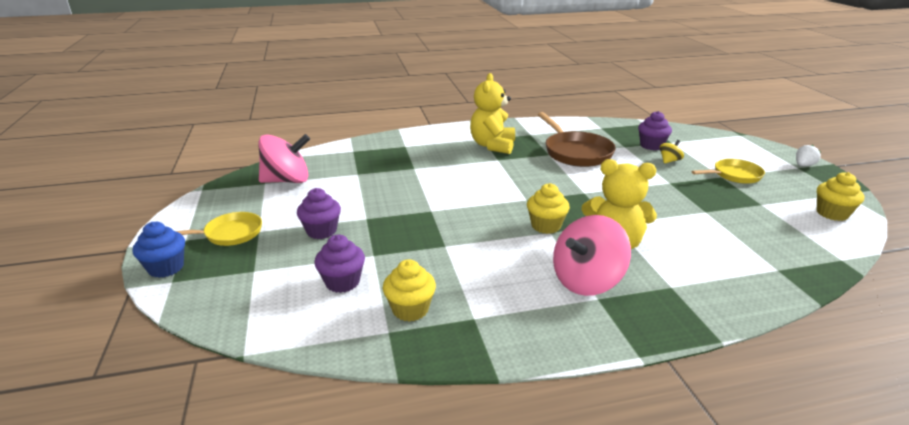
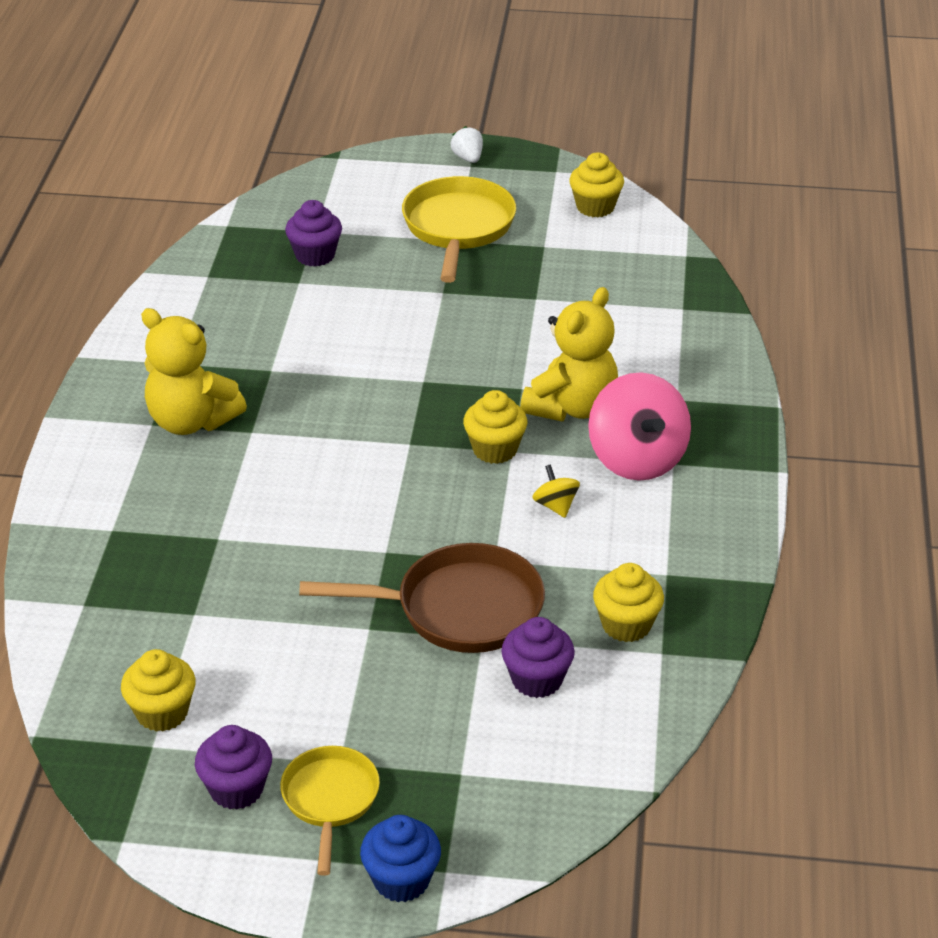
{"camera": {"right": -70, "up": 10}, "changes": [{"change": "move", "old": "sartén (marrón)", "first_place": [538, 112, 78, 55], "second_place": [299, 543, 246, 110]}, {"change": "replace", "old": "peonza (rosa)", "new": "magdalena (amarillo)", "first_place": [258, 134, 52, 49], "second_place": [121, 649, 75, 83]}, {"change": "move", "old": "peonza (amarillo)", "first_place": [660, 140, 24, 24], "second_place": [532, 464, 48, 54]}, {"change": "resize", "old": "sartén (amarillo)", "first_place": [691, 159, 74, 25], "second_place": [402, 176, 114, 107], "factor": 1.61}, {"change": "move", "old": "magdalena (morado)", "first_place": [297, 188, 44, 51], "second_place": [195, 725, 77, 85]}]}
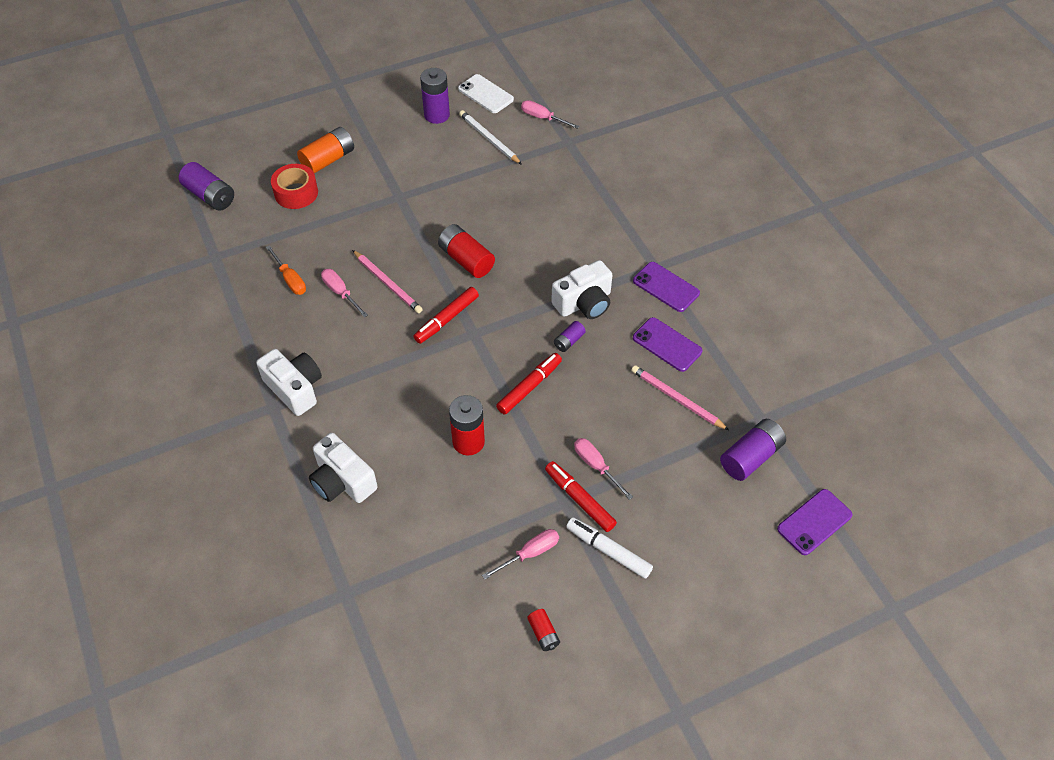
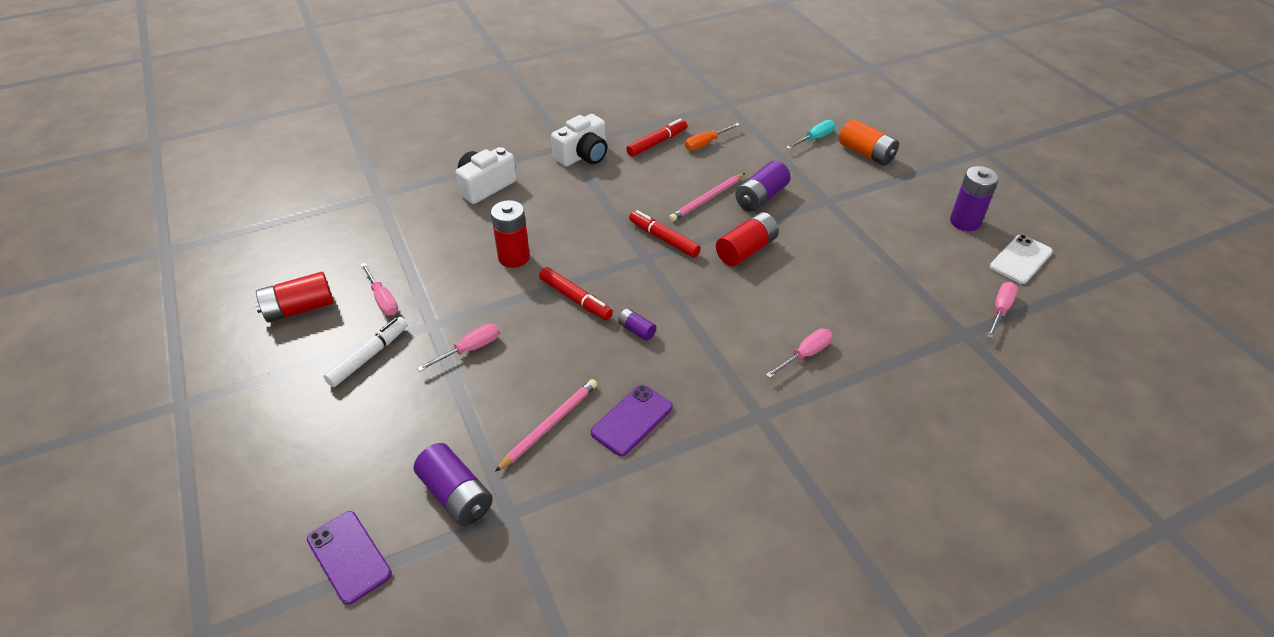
{"camera": {"right": 90, "up": -10}, "changes": [{"change": "delete", "old": "lápiz (blanco)", "first_place": [459, 110, 63, 55]}, {"change": "move", "old": "pila (morado)", "first_place": [179, 162, 55, 49], "second_place": [735, 160, 56, 52]}, {"change": "replace", "old": "cinta adhesiva (rojo)", "new": "destornillador (turquesa)", "first_place": [271, 164, 47, 45], "second_place": [786, 120, 49, 29]}, {"change": "delete", "old": "cámara (blanco)", "first_place": [551, 260, 62, 59]}, {"change": "delete", "old": "móvil (morado)", "first_place": [633, 262, 67, 50]}, {"change": "move", "old": "destornillador (rosa)", "first_place": [321, 269, 47, 49], "second_place": [766, 329, 66, 49]}, {"change": "move", "old": "rotulador (rojo)", "first_place": [545, 461, 72, 71], "second_place": [626, 119, 61, 38]}, {"change": "resize", "old": "pila (rojo)", "first_place": [527, 609, 33, 42], "second_place": [255, 272, 79, 51], "factor": 1.87}]}
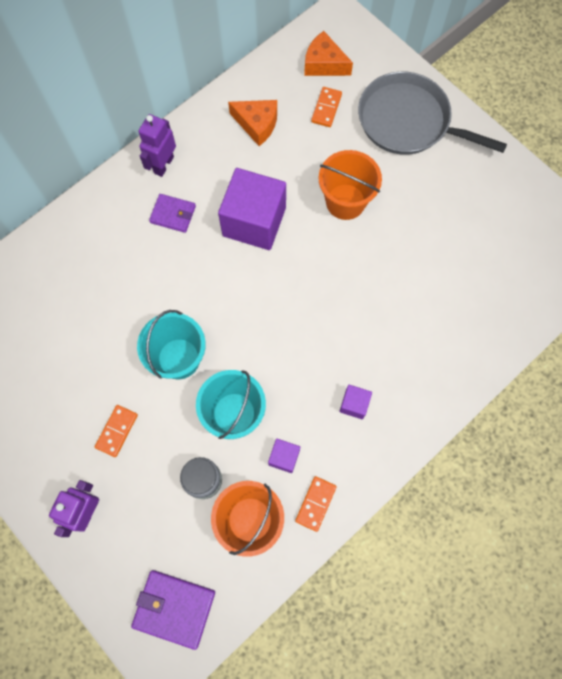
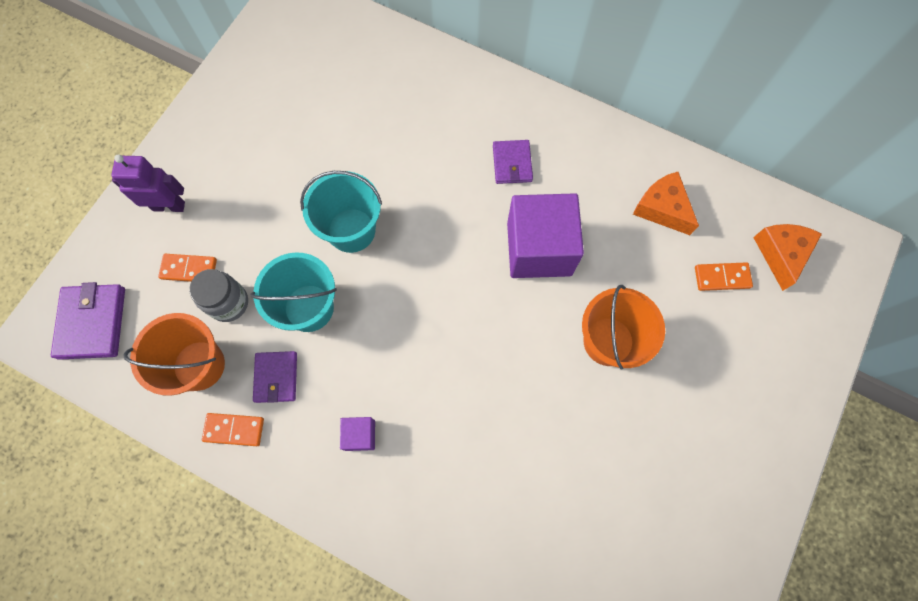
{"camera": {"right": 70, "up": 0}, "changes": [{"change": "delete", "old": "sartén (gris)", "first_place": [358, 71, 149, 84]}, {"change": "rotate", "old": "queso (naranja)", "first_place": [228, 100, 49, 46], "second_place": [633, 172, 66, 63], "degrees": 135}, {"change": "delete", "old": "robot (morado)", "first_place": [138, 114, 38, 63]}, {"change": "move", "old": "ficha de dominó (naranja)", "first_place": [95, 405, 43, 52], "second_place": [158, 254, 59, 28]}, {"change": "replace", "old": "cubo (morado)", "new": "cartera (morado)", "first_place": [268, 438, 32, 35], "second_place": [253, 351, 44, 52]}]}
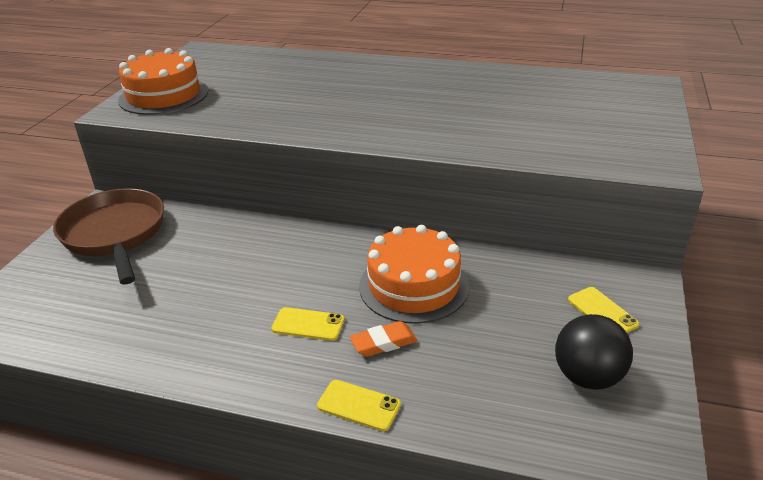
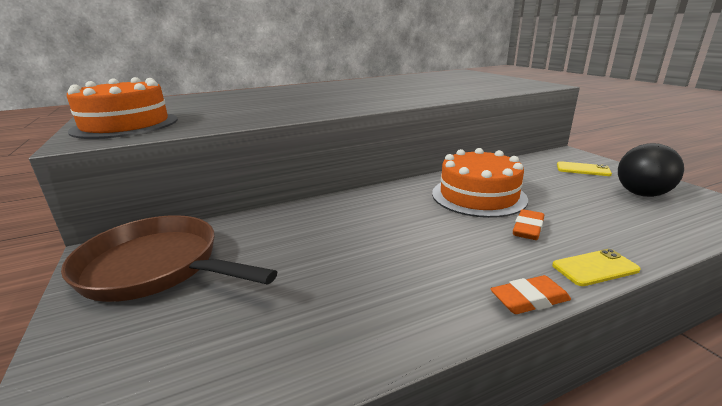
{"camera": {"right": -40, "up": -10}, "changes": [{"change": "delete", "old": "móvil (amarillo)", "first_place": [271, 307, 74, 34]}, {"change": "insert", "new": "goma de borrar (naranja)", "second_place": [490, 275, 81, 39]}]}
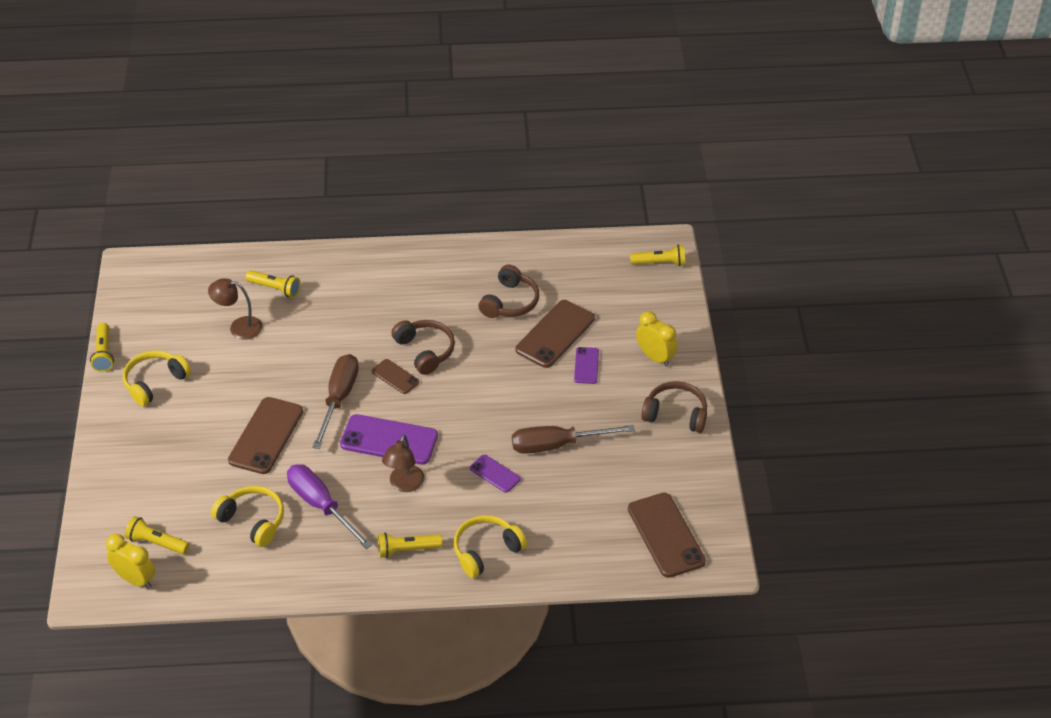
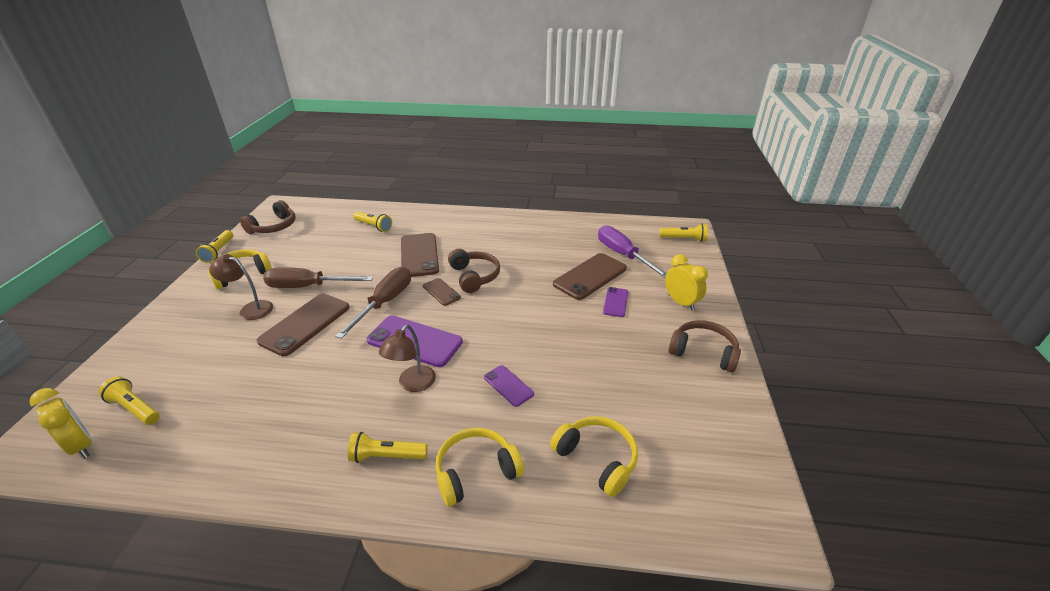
{"camera": {"right": 10, "up": -10}, "changes": [{"change": "move", "old": "auriculares (marrón)", "first_place": [478, 265, 61, 53], "second_place": [240, 200, 55, 34]}, {"change": "move", "old": "lámpara (marrón)", "first_place": [208, 278, 55, 62], "second_place": [209, 254, 64, 66]}, {"change": "move", "old": "destornillador (marrón)", "first_place": [512, 425, 123, 29], "second_place": [263, 267, 110, 21]}, {"change": "move", "old": "destornillador (morado)", "first_place": [287, 465, 86, 84], "second_place": [598, 225, 69, 53]}, {"change": "move", "old": "auriculares (amarillo)", "first_place": [211, 486, 73, 61], "second_place": [550, 416, 88, 81]}, {"change": "move", "old": "móvil (marrón)", "first_place": [628, 493, 78, 85], "second_place": [401, 233, 38, 44]}]}
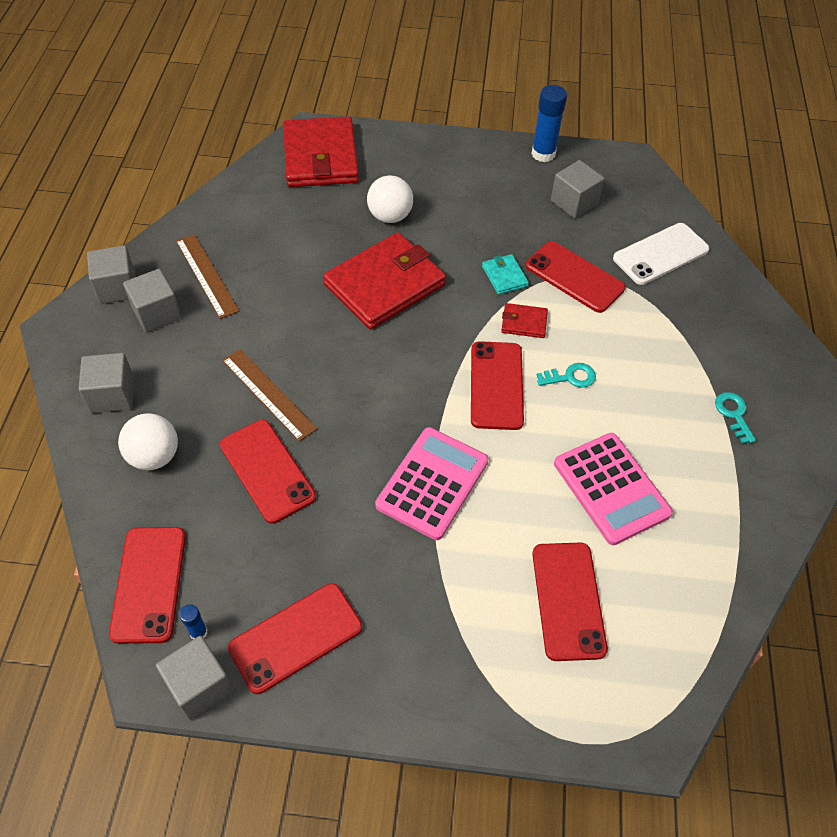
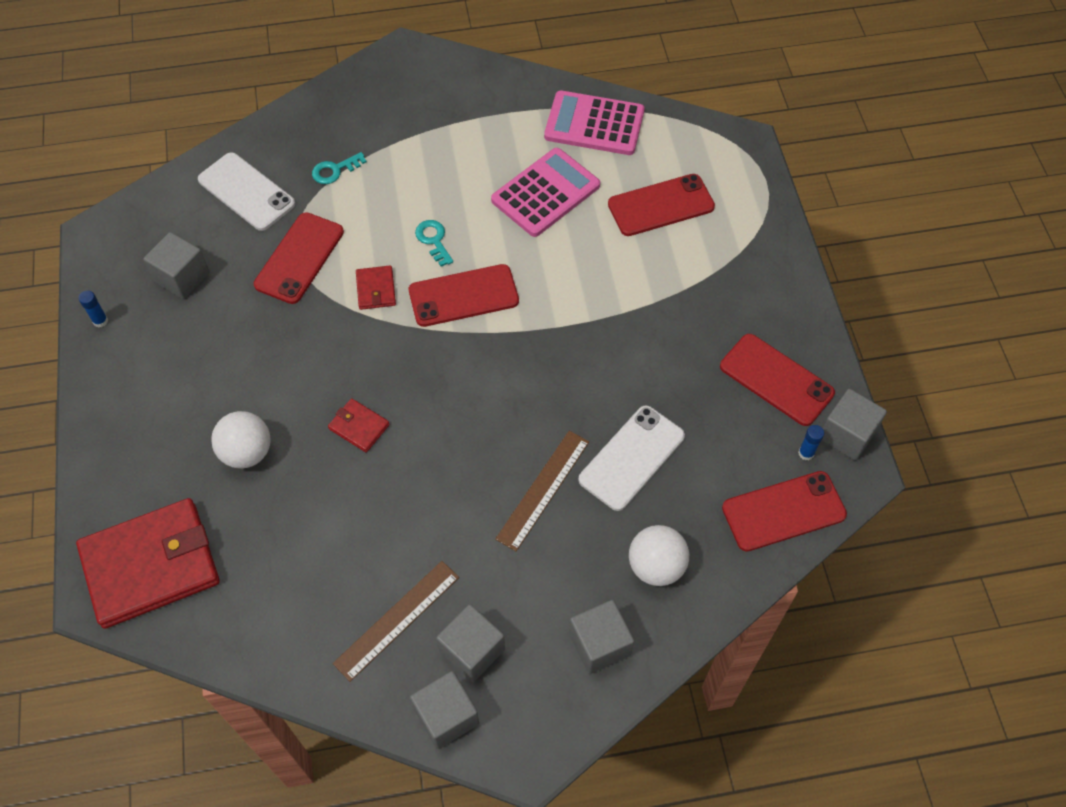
{"camera": {"right": -105, "up": 5}, "changes": [{"change": "resize", "old": "barra de pegamento (azul)", "first_place": [531, 85, 36, 77], "second_place": [79, 290, 29, 38], "factor": 0.5}, {"change": "resize", "old": "cartera (rojo)", "first_place": [323, 232, 123, 98], "second_place": [328, 398, 62, 54], "factor": 0.43}, {"change": "delete", "old": "cartera (turquesa)", "first_place": [482, 254, 47, 41]}, {"change": "move", "old": "llave (turquesa)", "first_place": [715, 392, 41, 52], "second_place": [312, 152, 55, 32]}, {"change": "recolor", "old": "móvil (rojo)", "new": "móvil (blanco)", "first_place": [220, 420, 96, 104], "second_place": [578, 405, 107, 106]}, {"change": "move", "old": "calculadora (rosa)", "first_place": [375, 427, 113, 113], "second_place": [544, 90, 101, 65]}]}
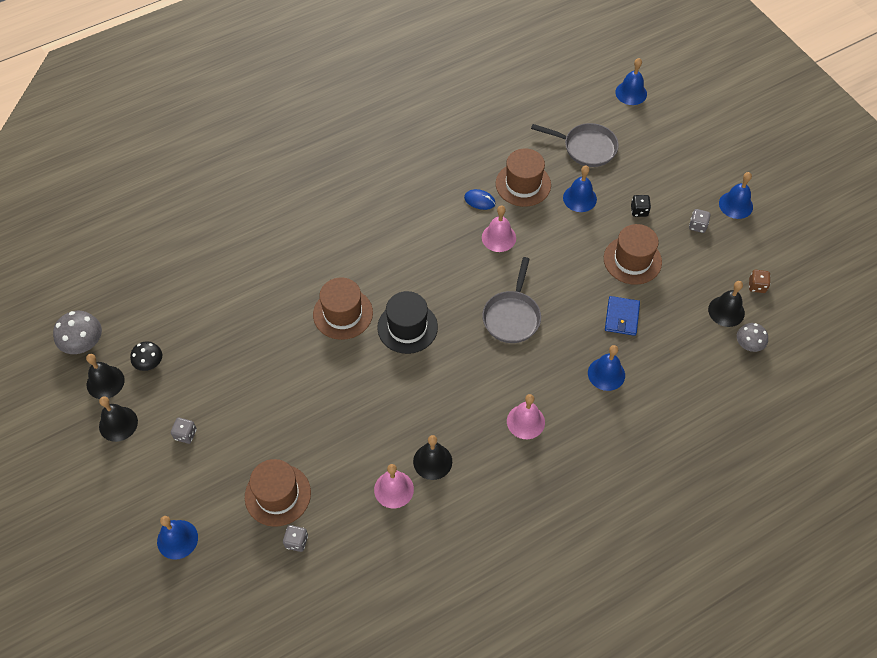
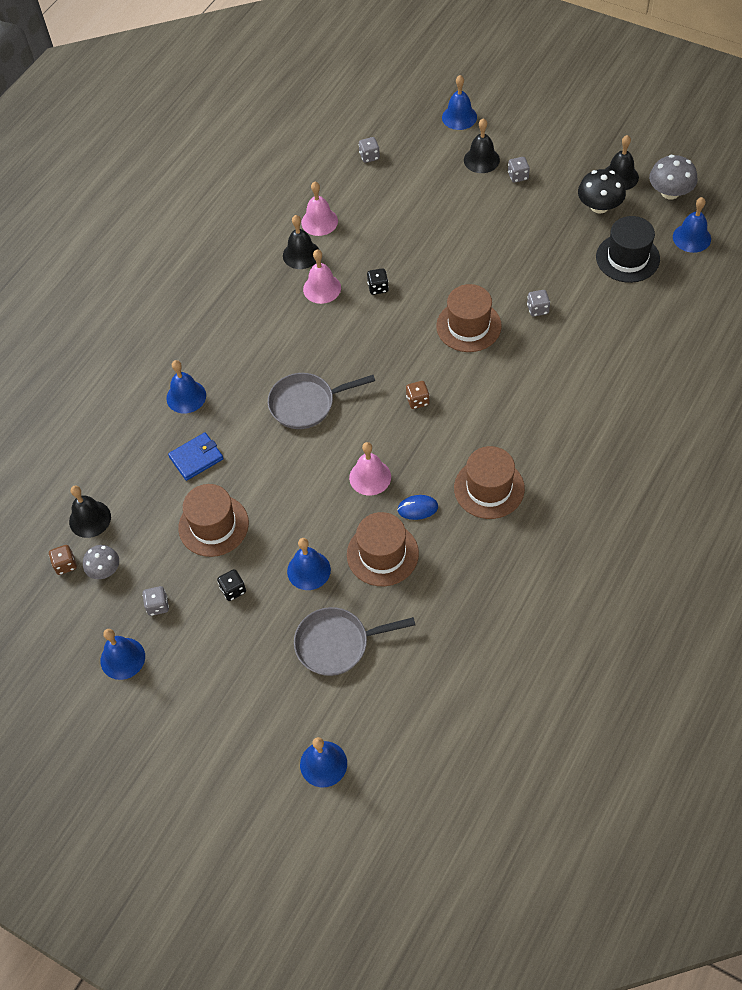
{"camera": {"right": 155, "up": 0}, "changes": [{"change": "rotate", "old": "sartén (gris)", "first_place": [482, 257, 59, 86], "second_place": [268, 373, 107, 56], "degrees": -90}, {"change": "move", "old": "sombrero (negro)", "first_place": [377, 291, 61, 63], "second_place": [596, 216, 64, 67]}, {"change": "rotate", "old": "cartera (azul)", "first_place": [605, 296, 35, 40], "second_place": [168, 432, 56, 49], "degrees": 75}, {"change": "move", "old": "seta (gris)", "first_place": [737, 323, 31, 29], "second_place": [83, 545, 36, 34]}, {"change": "resize", "old": "seta (negro)", "first_place": [130, 341, 32, 30], "second_place": [578, 169, 48, 44], "factor": 1.51}, {"change": "move", "old": "campana (rosa)", "first_place": [507, 394, 38, 45], "second_place": [303, 249, 38, 55]}, {"change": "move", "old": "campana (negro)", "first_place": [99, 396, 39, 46], "second_place": [464, 118, 36, 55]}, {"change": "move", "old": "sombrero (marrón)", "first_place": [245, 459, 66, 68], "second_place": [454, 446, 71, 73]}, {"change": "insert", "new": "campana (azul)", "second_place": [673, 197, 38, 56]}, {"change": "insert", "new": "dado (negro)", "second_place": [367, 268, 22, 27]}, {"change": "insert", "new": "dado (gris)", "second_place": [527, 290, 23, 27]}, {"change": "insert", "new": "dado (marrón)", "second_place": [406, 381, 24, 28]}]}
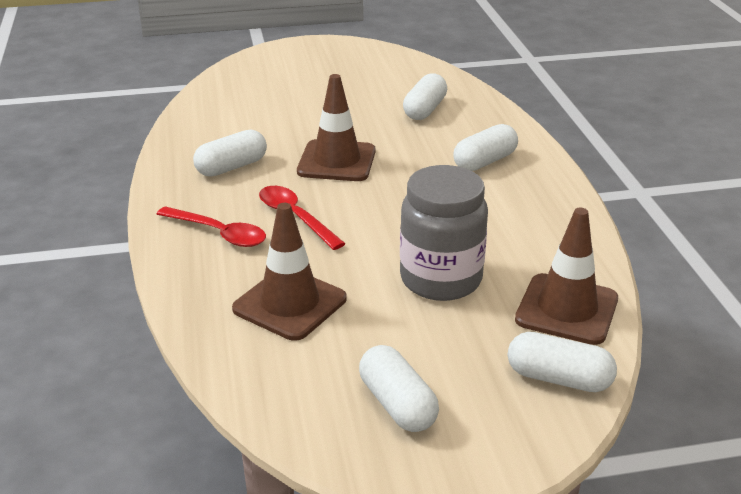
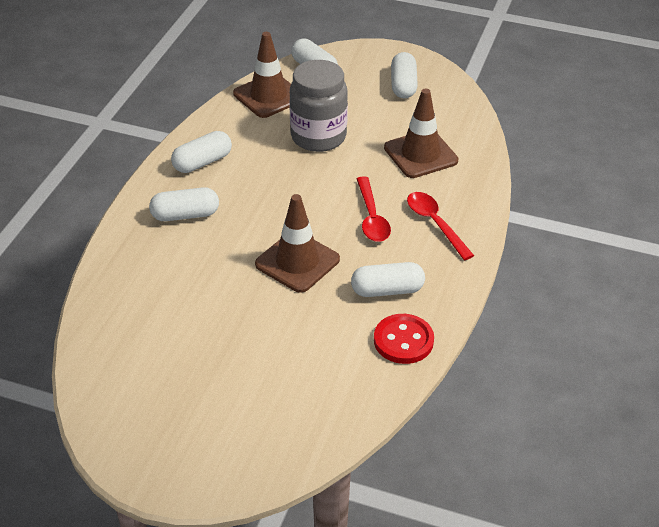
{"camera": {"right": -150, "up": 10}, "changes": [{"change": "move", "old": "cápsula (blanco)", "first_place": [403, 73, 44, 47], "second_place": [171, 131, 61, 42]}, {"change": "insert", "new": "botón (rojo)", "second_place": [374, 314, 60, 50]}]}
